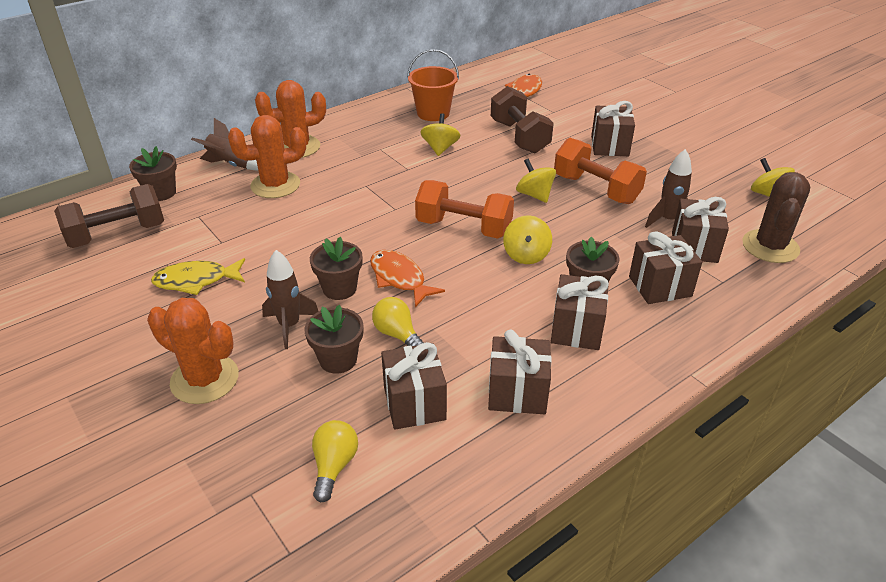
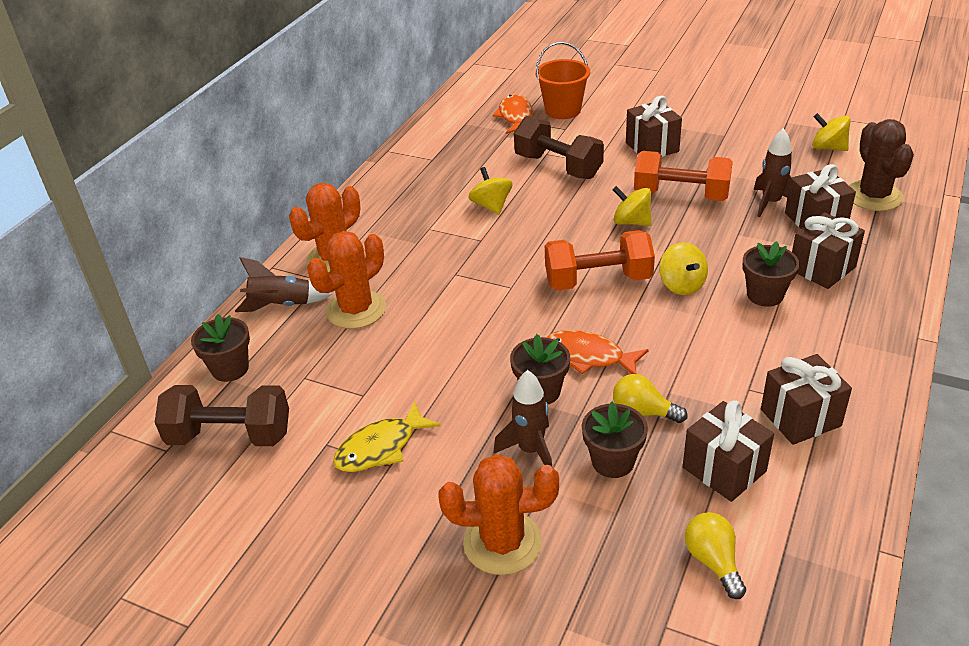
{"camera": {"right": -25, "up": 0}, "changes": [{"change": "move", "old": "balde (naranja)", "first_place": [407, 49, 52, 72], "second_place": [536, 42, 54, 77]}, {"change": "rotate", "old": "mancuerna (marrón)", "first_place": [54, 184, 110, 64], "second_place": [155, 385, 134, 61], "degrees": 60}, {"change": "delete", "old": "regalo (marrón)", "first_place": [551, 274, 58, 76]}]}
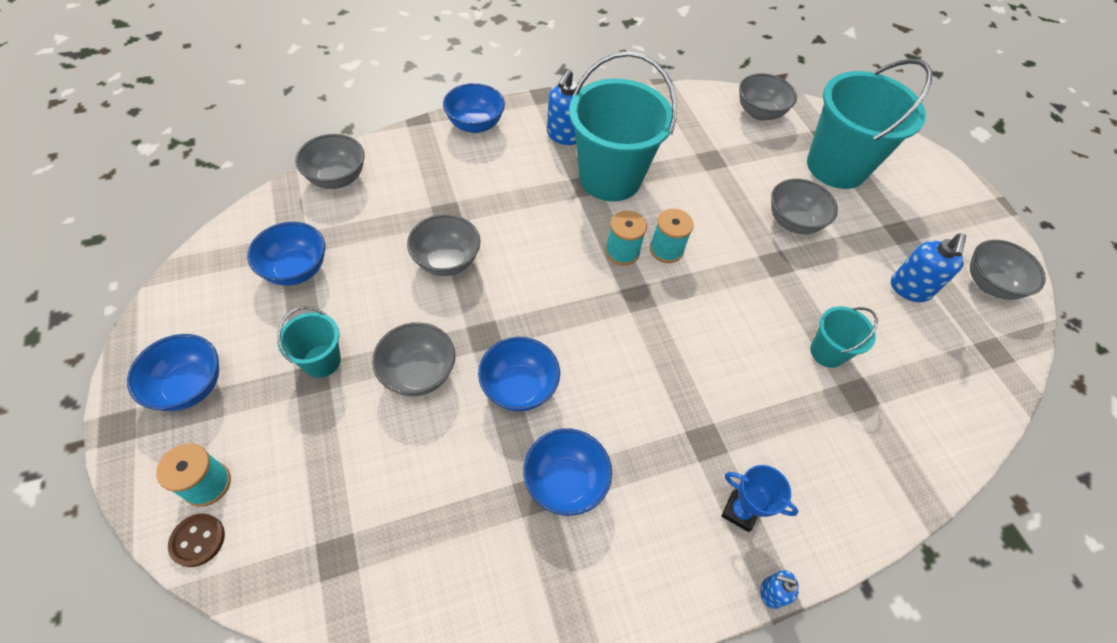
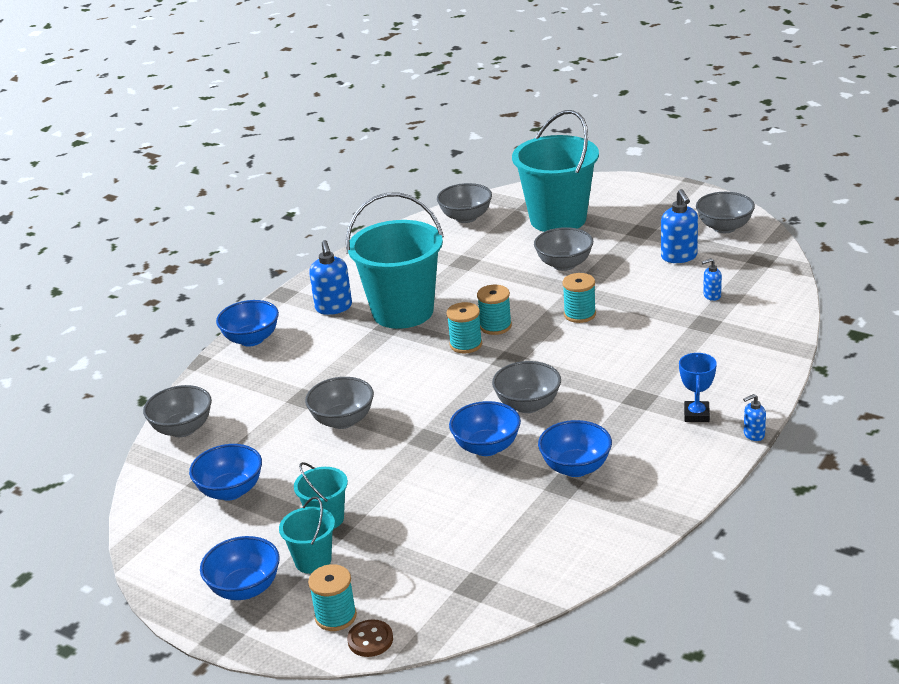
{"camera": {"right": -30, "up": -25}, "changes": [{"change": "move", "old": "balde (turquesa)", "first_place": [810, 306, 68, 62], "second_place": [279, 497, 56, 77]}, {"change": "move", "old": "cuenco (gris)", "first_place": [372, 322, 83, 74], "second_place": [492, 361, 69, 52]}, {"change": "rotate", "old": "trofeo (azul)", "first_place": [722, 465, 77, 67], "second_place": [679, 353, 38, 69], "degrees": -75}, {"change": "insert", "new": "dispensador de jabón (azul)", "second_place": [702, 258, 20, 43]}, {"change": "insert", "new": "carrete (turquesa)", "second_place": [562, 273, 34, 50]}]}
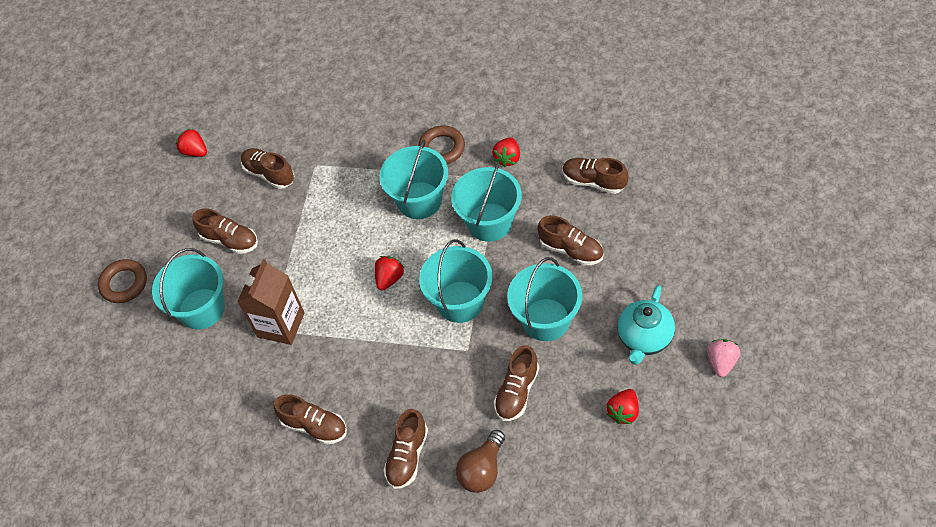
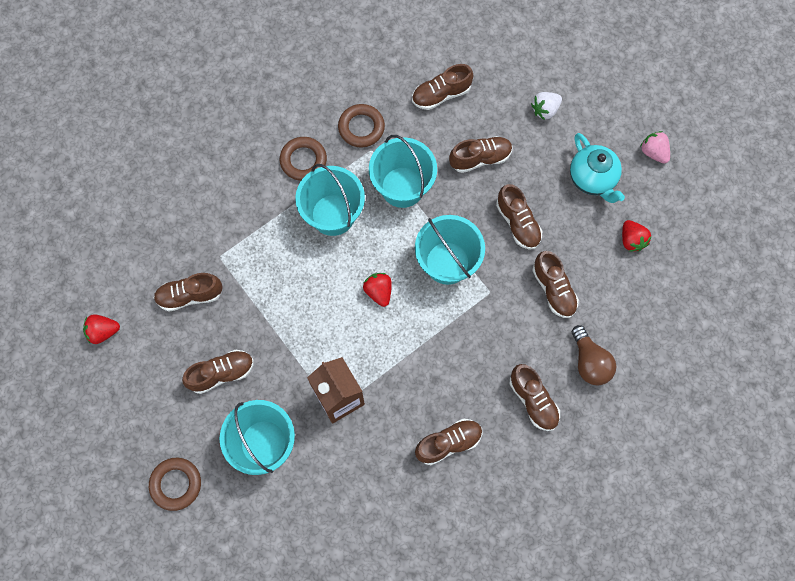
{"camera": {"right": -55, "up": 15}, "changes": [{"change": "replace", "old": "fresa (rojo)", "new": "anillo (marrón)", "first_place": [492, 137, 28, 30], "second_place": [338, 104, 47, 43]}, {"change": "replace", "old": "balde (turquesa)", "new": "zapato (marrón)", "first_place": [507, 257, 75, 84], "second_place": [496, 184, 46, 65]}, {"change": "insert", "new": "fresa (blanco)", "second_place": [531, 92, 31, 28]}]}
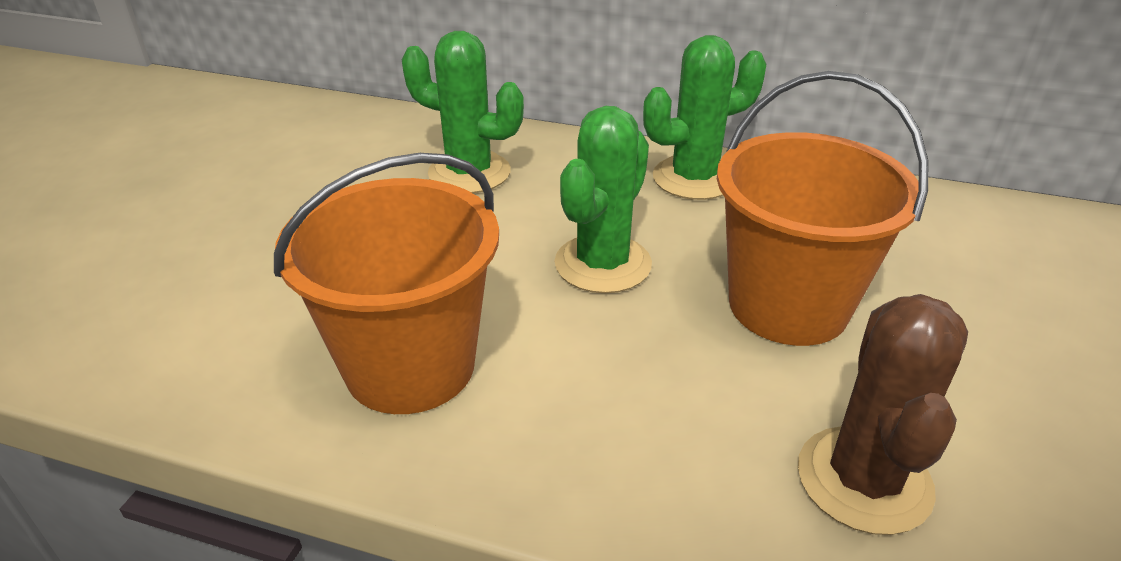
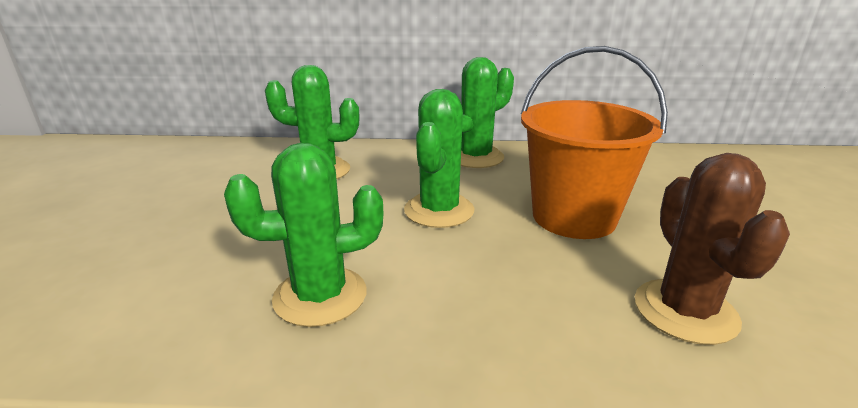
{"camera": {"right": -15, "up": -10}, "changes": [{"change": "replace", "old": "balde (naranja)", "new": "cactus (verde)", "first_place": [274, 153, 225, 261], "second_place": [224, 143, 159, 184]}]}
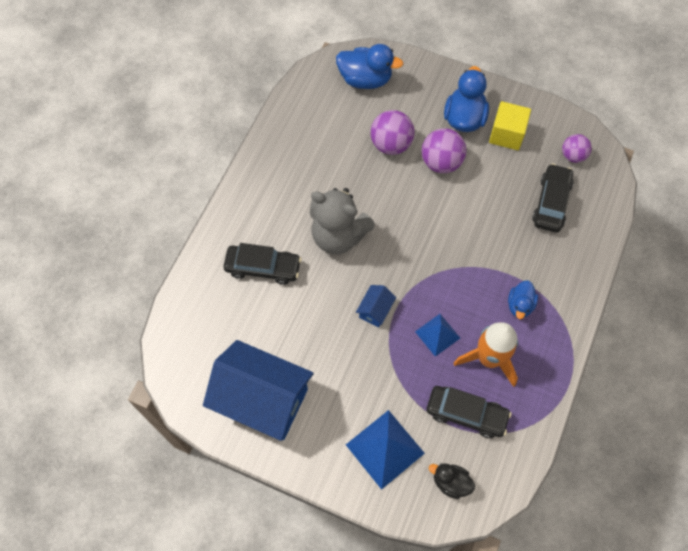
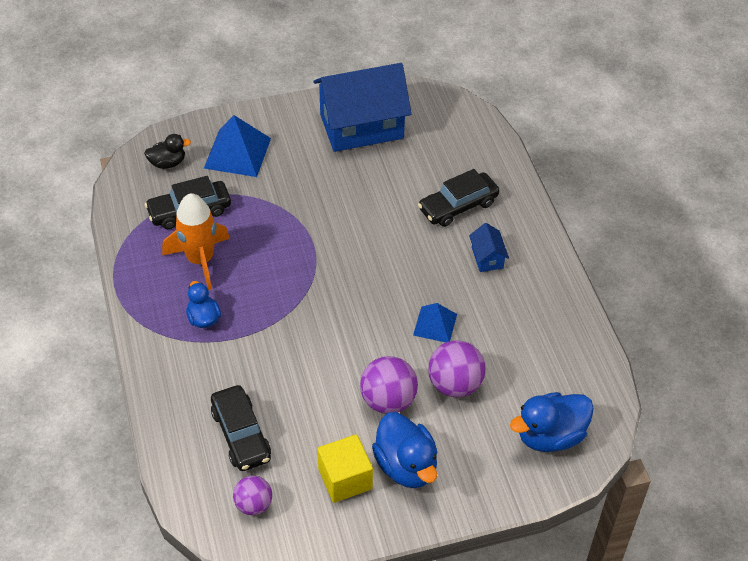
{"camera": {"right": 140, "up": -15}, "changes": [{"change": "delete", "old": "osito (gris)", "first_place": [310, 188, 65, 66]}, {"change": "move", "old": "casa (azul)", "first_place": [356, 285, 40, 42], "second_place": [469, 223, 40, 49]}, {"change": "move", "old": "pirámide (azul)", "first_place": [415, 314, 45, 43], "second_place": [413, 303, 44, 39]}]}
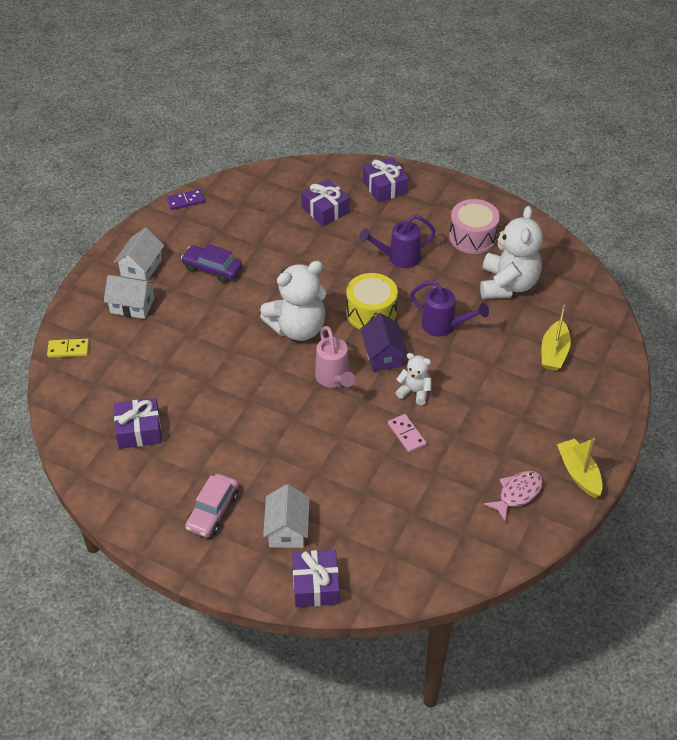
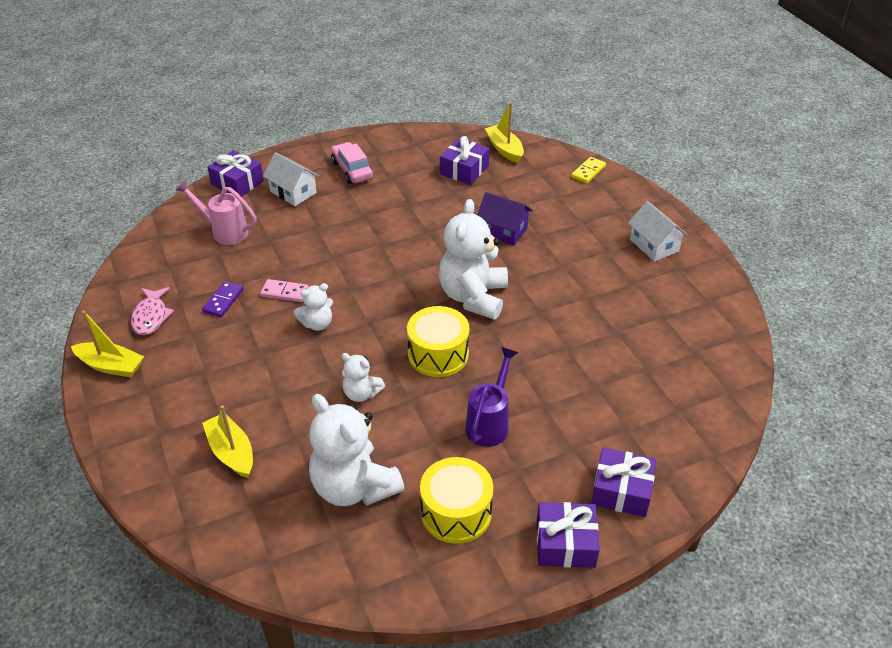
{"camera": {"right": 130, "up": -5}, "changes": [{"change": "move", "old": "regalo (morado)", "first_place": [301, 179, 49, 47], "second_place": [537, 502, 63, 66]}, {"change": "move", "old": "ficha de dominó (morado)", "first_place": [166, 189, 39, 21], "second_place": [202, 281, 41, 36]}, {"change": "recolor", "old": "tambor (rosa)", "new": "tambor (amarillo)", "first_place": [449, 199, 51, 55], "second_place": [420, 457, 73, 87]}, {"change": "delete", "old": "coche (morado)", "first_place": [181, 244, 61, 39]}, {"change": "delete", "old": "casa (blanco)", "first_place": [104, 275, 52, 44]}, {"change": "replace", "old": "regadera (morado)", "new": "osito (blanco)", "first_place": [410, 281, 79, 56], "second_place": [341, 353, 44, 49]}, {"change": "move", "old": "casa (morado)", "first_place": [361, 313, 47, 58], "second_place": [477, 192, 56, 54]}, {"change": "move", "old": "regadera (rosa)", "first_place": [315, 326, 40, 62], "second_place": [175, 180, 82, 65]}, {"change": "insert", "new": "barco (amarillo)", "second_place": [485, 102, 39, 61]}]}
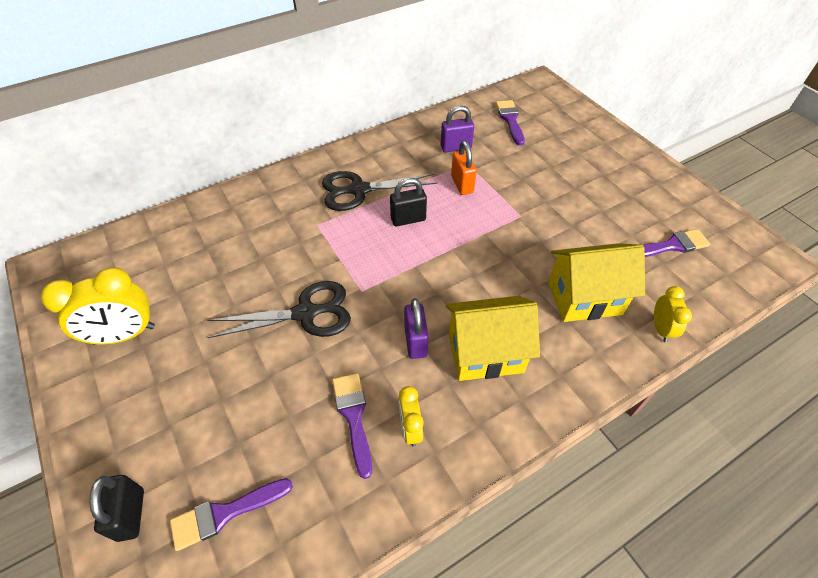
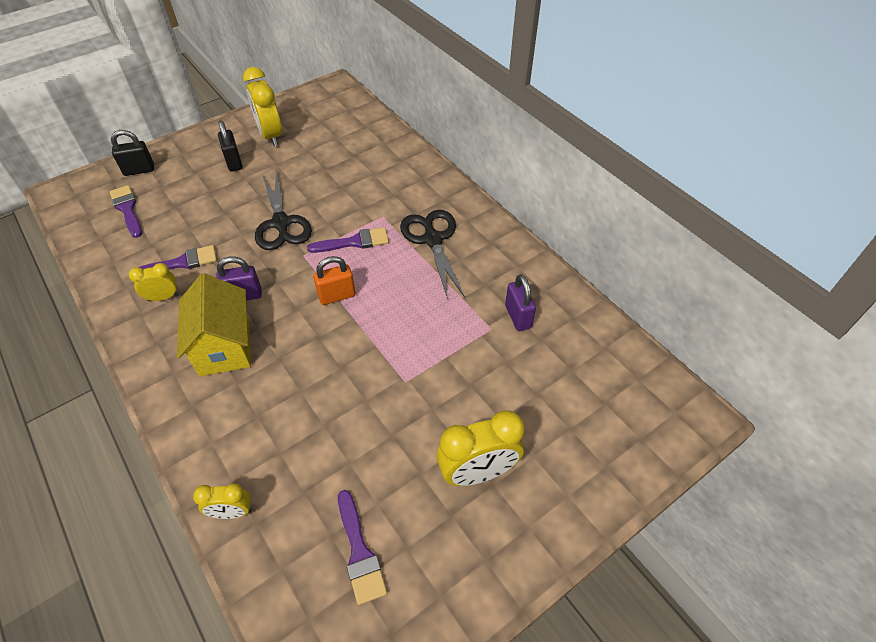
{"camera": {"right": 85, "up": 0}, "changes": [{"change": "move", "old": "pincel (morado)", "first_place": [496, 100, 29, 46], "second_place": [307, 227, 82, 26]}, {"change": "move", "old": "candado (naranja)", "first_place": [451, 141, 26, 54], "second_place": [313, 256, 43, 49]}, {"change": "move", "old": "candado (negro)", "first_place": [390, 178, 37, 48], "second_place": [218, 120, 25, 52]}, {"change": "delete", "old": "casa (amarillo)", "first_place": [548, 243, 97, 79]}, {"change": "insert", "new": "despertador (amarillo)", "second_place": [436, 410, 89, 76]}]}
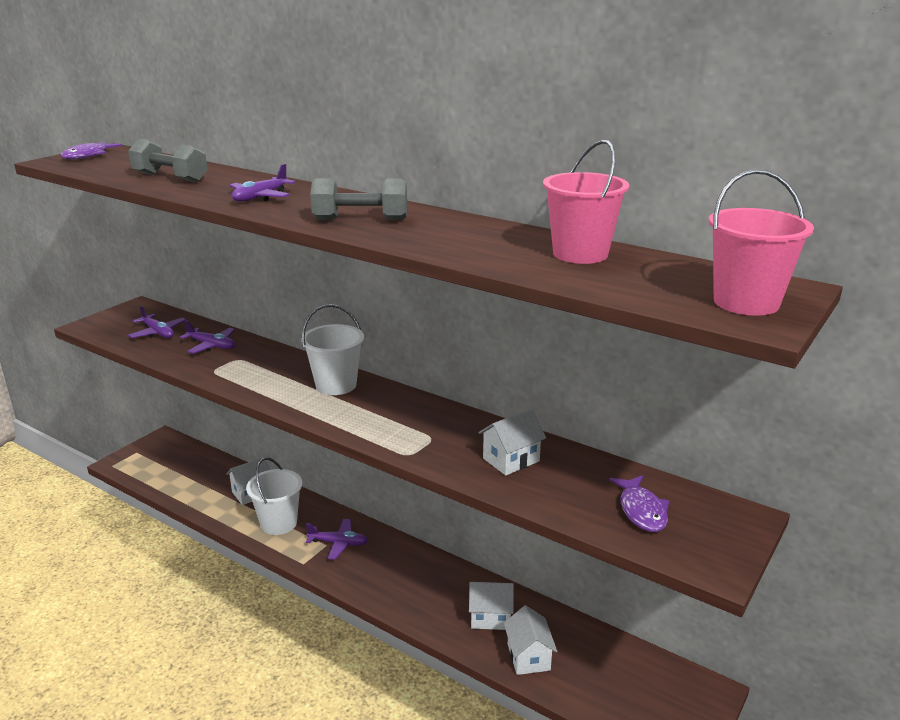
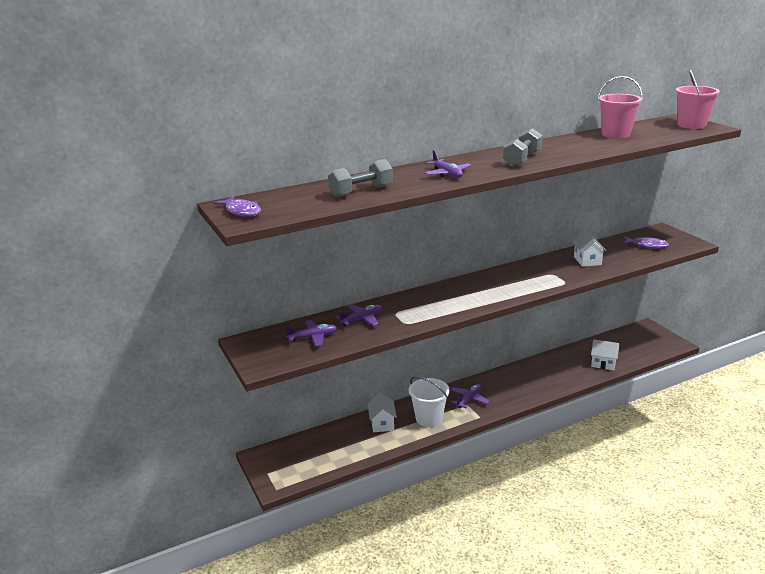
{"camera": {"right": -60, "up": 0}, "changes": [{"change": "delete", "old": "balde (blanco)", "first_place": [301, 304, 63, 91]}, {"change": "delete", "old": "casa (blanco)", "first_place": [469, 582, 45, 48]}]}
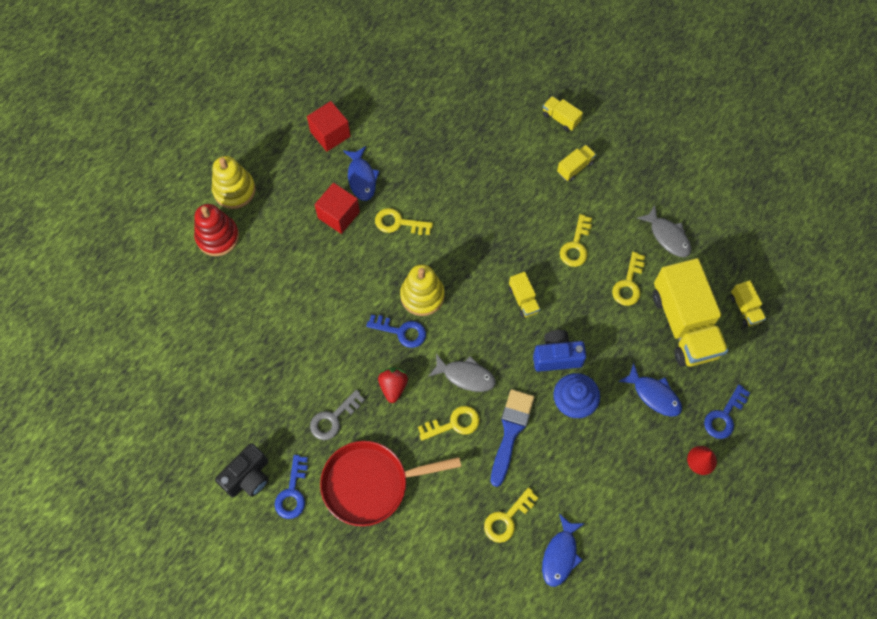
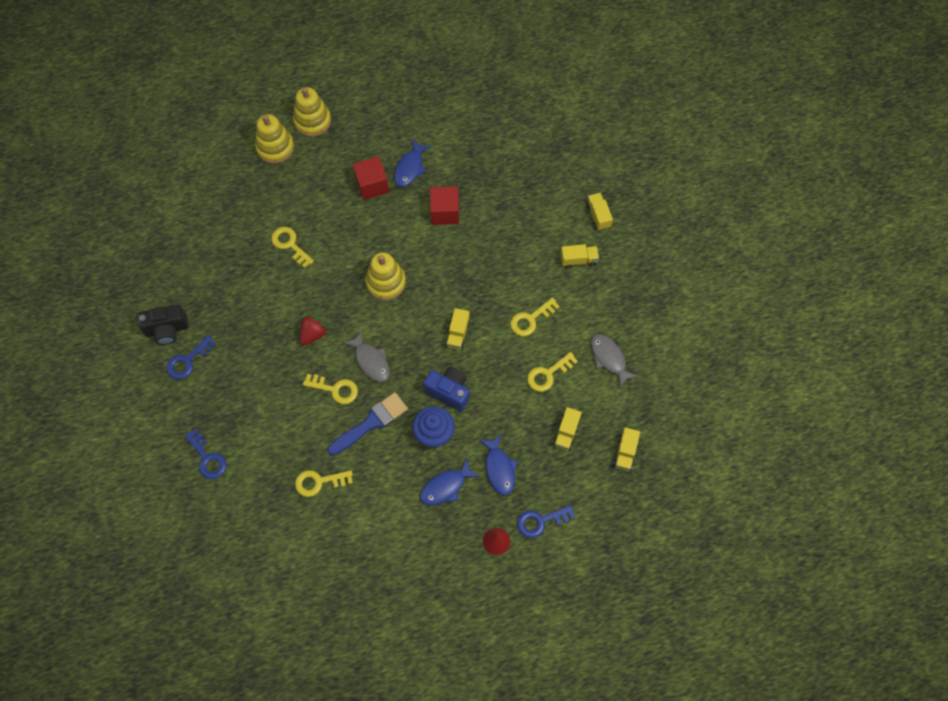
{"camera": {"right": 35, "up": 0}, "changes": [{"change": "move", "old": "cubo (rojo)", "first_place": [307, 101, 43, 51], "second_place": [430, 186, 29, 39]}, {"change": "recolor", "old": "juguete apilable (rojo)", "new": "juguete apilable (amarillo)", "first_place": [194, 204, 45, 52], "second_place": [255, 114, 39, 50]}, {"change": "rotate", "old": "pez (gris)", "first_place": [637, 205, 54, 52], "second_place": [591, 334, 47, 54], "degrees": 150}, {"change": "move", "old": "llave (amarillo)", "first_place": [375, 208, 58, 27], "second_place": [271, 227, 43, 41]}, {"change": "resize", "old": "camión (amarillo)", "first_place": [653, 258, 75, 109], "second_place": [553, 407, 29, 44], "factor": 0.43}, {"change": "move", "old": "llave (azul)", "first_place": [366, 314, 60, 34], "second_place": [185, 429, 41, 50]}, {"change": "delete", "old": "llave (gris)", "first_place": [310, 390, 55, 50]}, {"change": "delete", "old": "sartén (rojo)", "first_place": [320, 441, 141, 85]}, {"change": "move", "old": "pez (azul)", "first_place": [542, 514, 43, 73], "second_place": [420, 458, 60, 47]}]}
